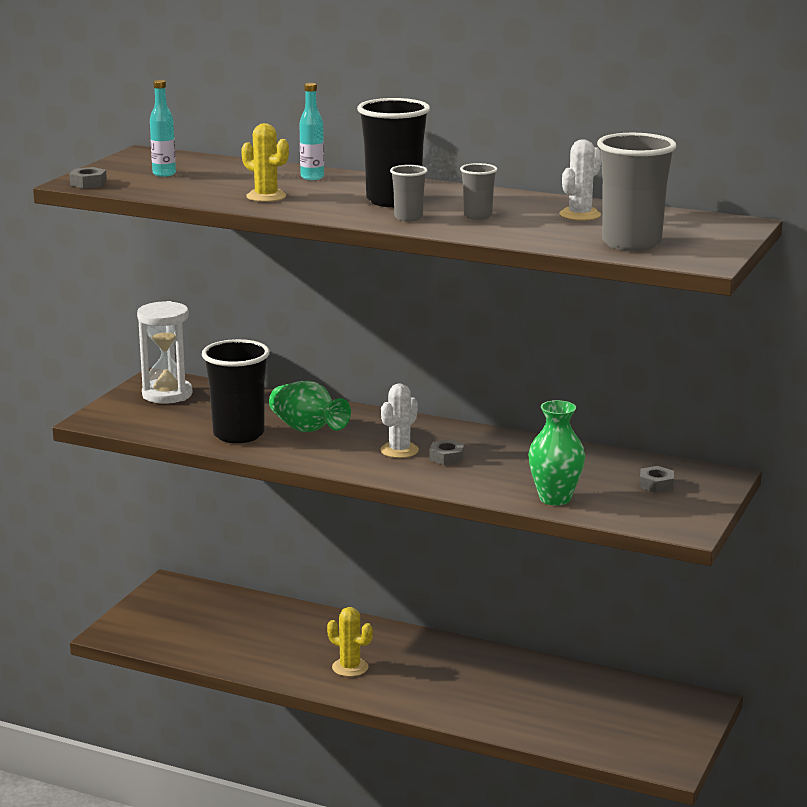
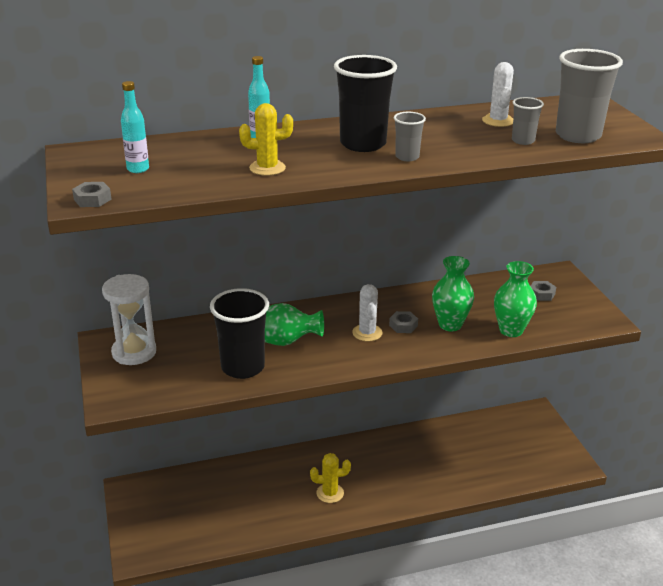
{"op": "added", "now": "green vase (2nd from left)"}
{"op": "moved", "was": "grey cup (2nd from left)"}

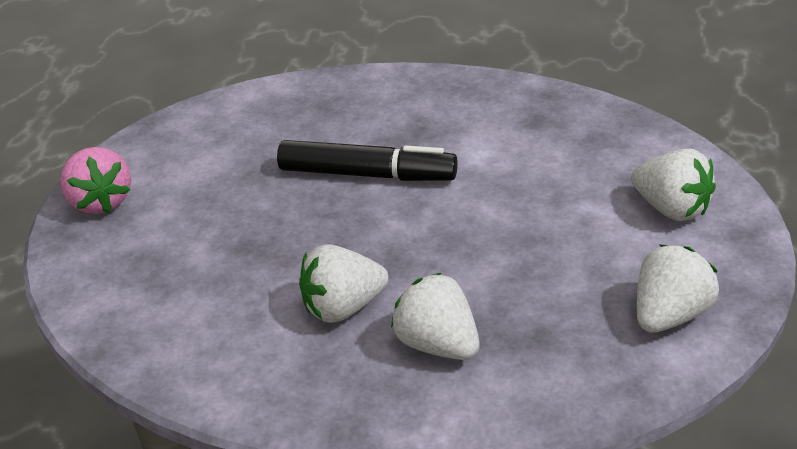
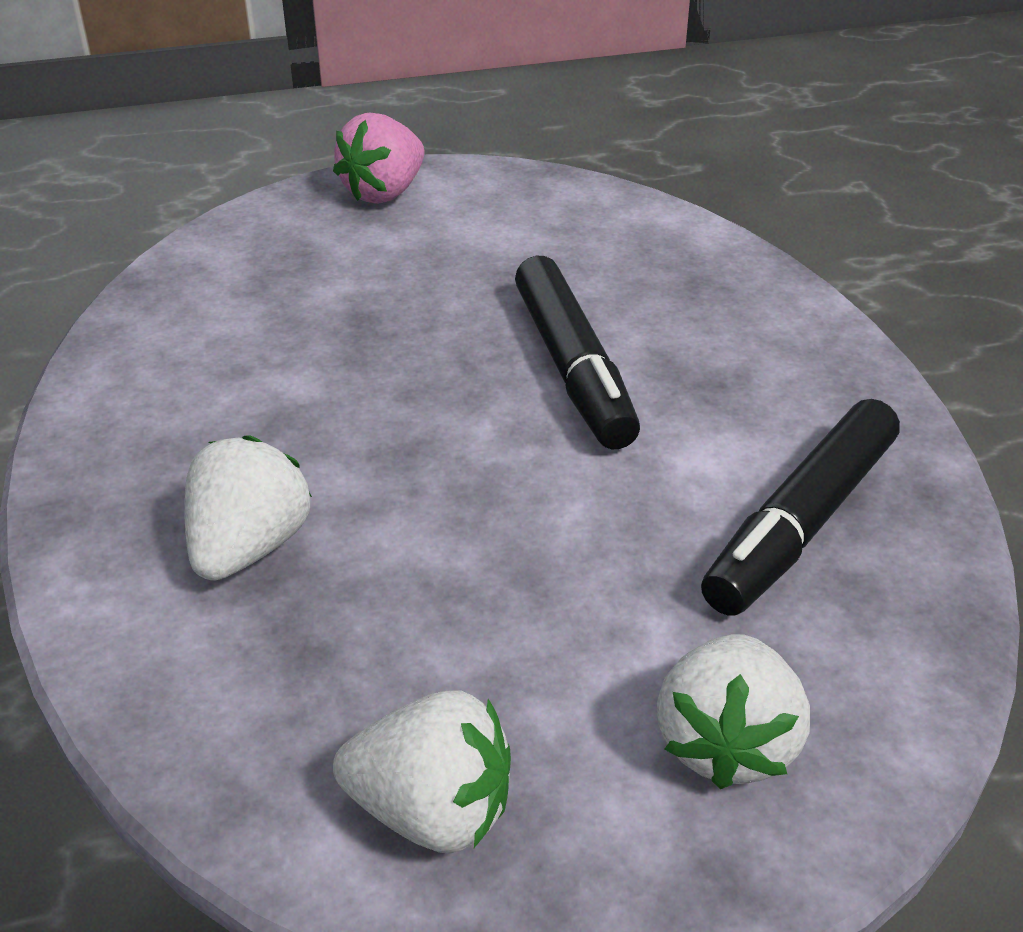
{"op": "removed", "was": "white strawberry (1st from left)"}
{"op": "added", "now": "black marker (2nd from left)"}

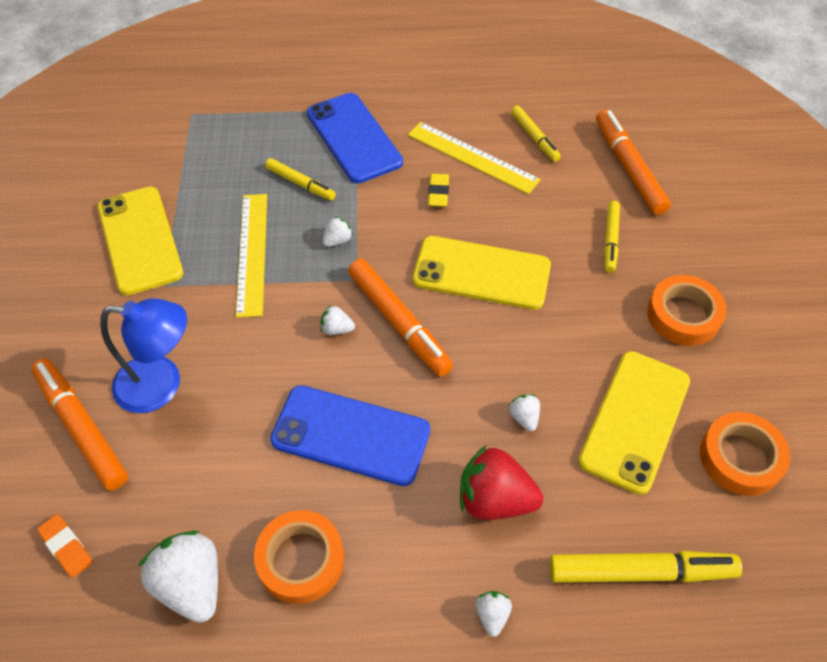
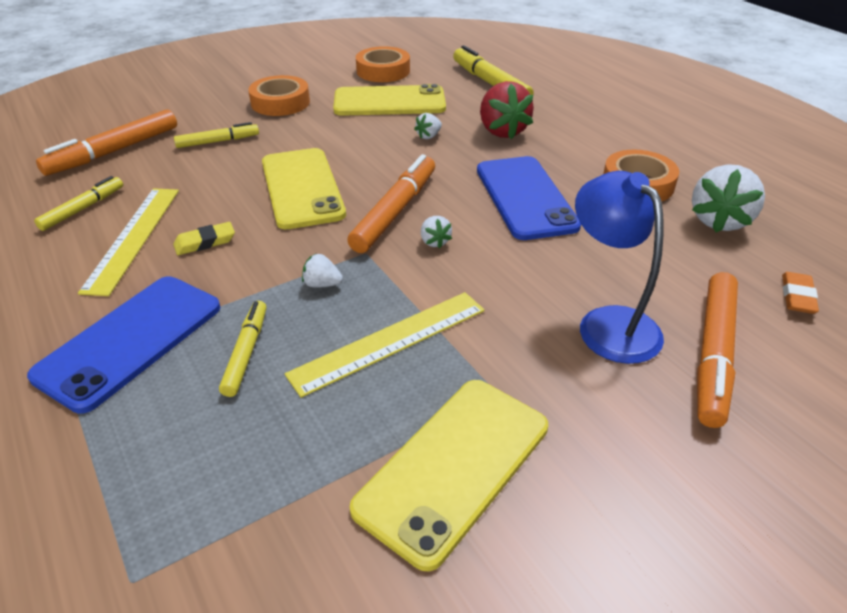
{"op": "removed", "was": "white strawberry (4th from left)"}

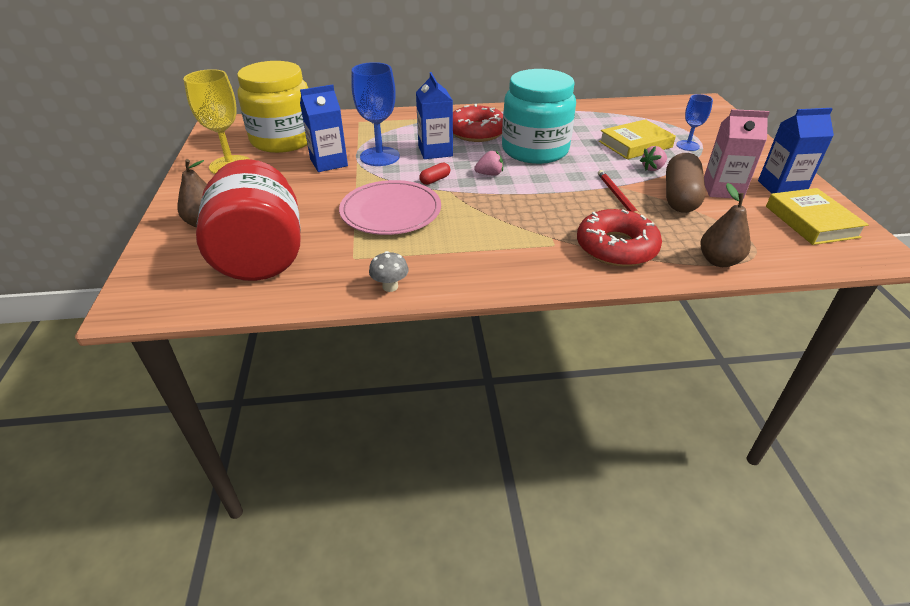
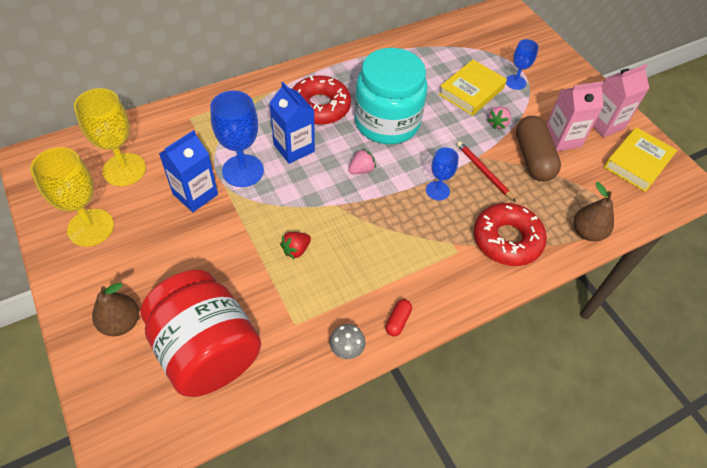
{"op": "added", "now": "blue goblet (2nd from left)"}
{"op": "moved", "was": "red capsule"}
{"op": "replaced", "was": "yellow jar", "now": "yellow goblet (2nd from left)"}
{"op": "replaced", "was": "pink plate", "now": "red strawberry"}
{"op": "recoloured", "was": "blue carton (3rd from left)", "now": "pink carton (2nd from left)"}
{"op": "turned", "was": "yellow book (2nd from left)", "clockwise": 75}

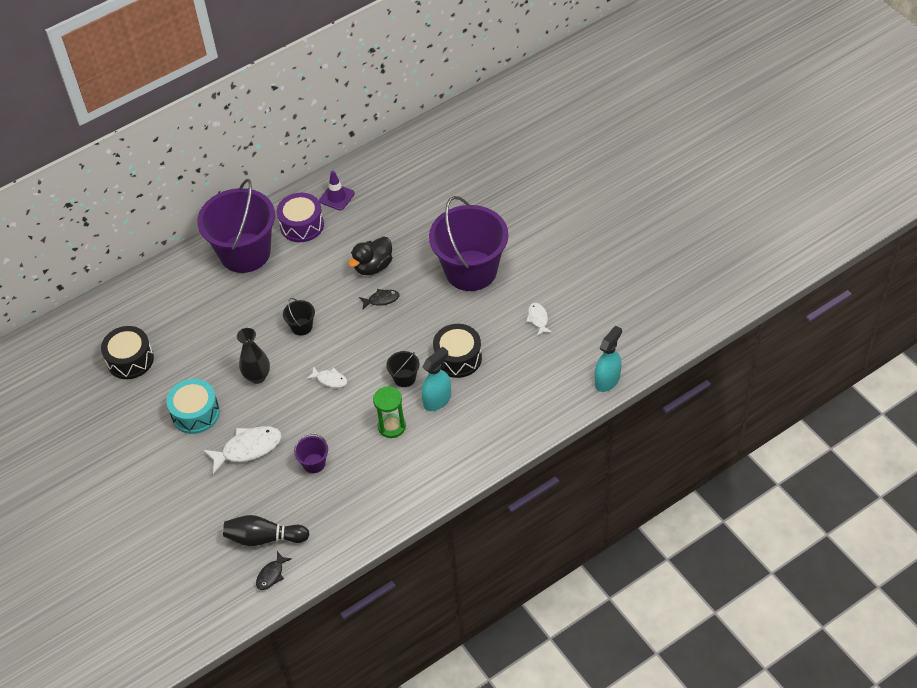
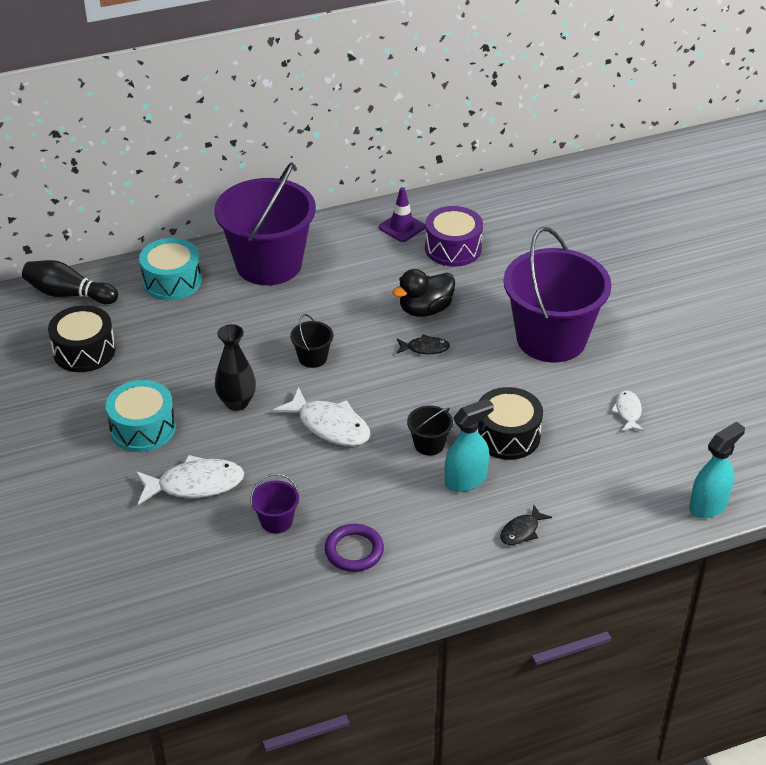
{"op": "removed", "was": "green hourglass"}
{"op": "added", "now": "turquoise drum (2nd from left)"}
{"op": "added", "now": "purple ring"}
{"op": "moved", "was": "black bowling pin"}
{"op": "moved", "was": "black fish (1st from left in the first image)", "now": "black fish (2nd from left)"}
{"op": "moved", "was": "purple drum"}
{"op": "resized", "was": "white fish (2nd from left)", "ratio": 1.83}

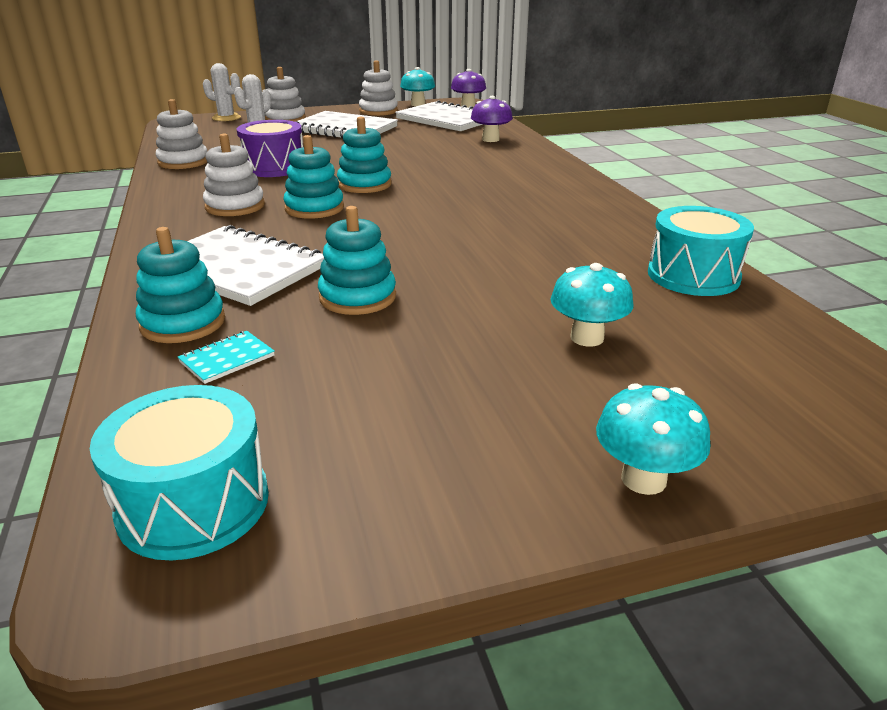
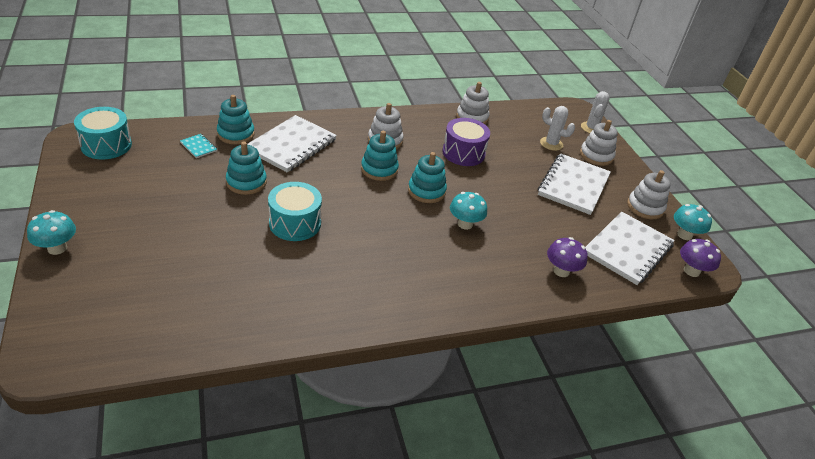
{"op": "moved", "was": "turquoise mushroom (2nd from left)"}
{"op": "moved", "was": "turquoise drum (2nd from left)"}

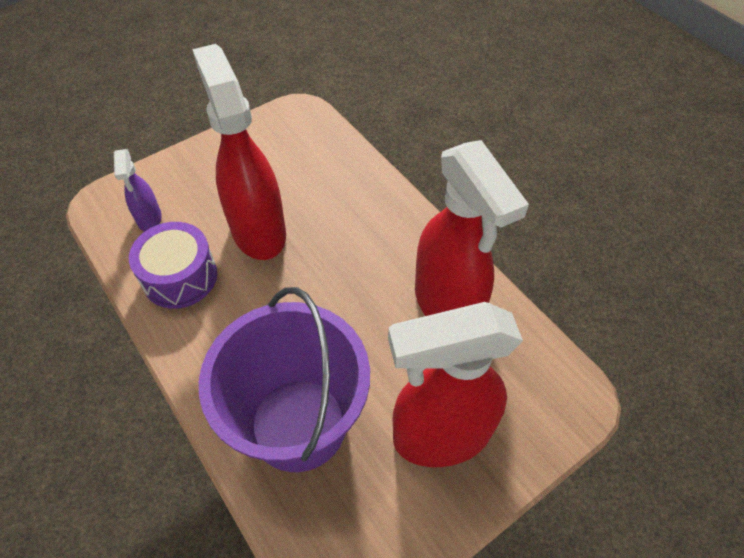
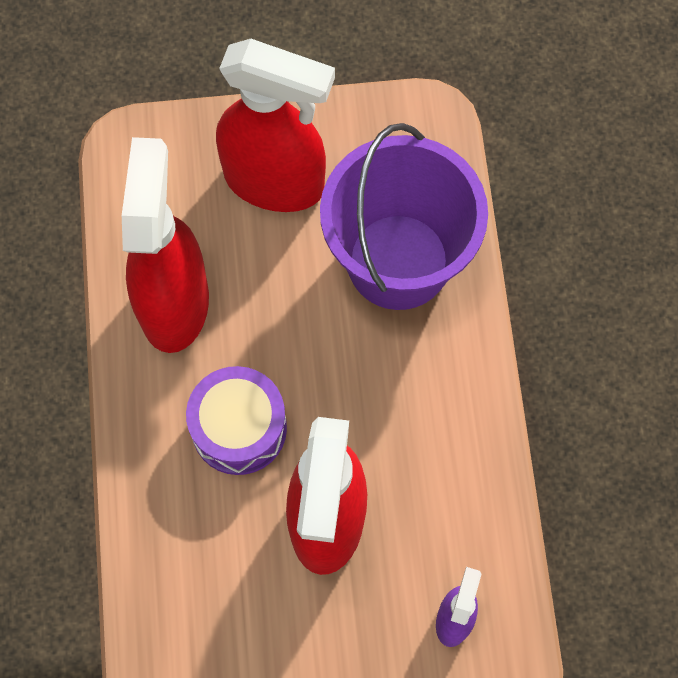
{"op": "moved", "was": "purple drum"}

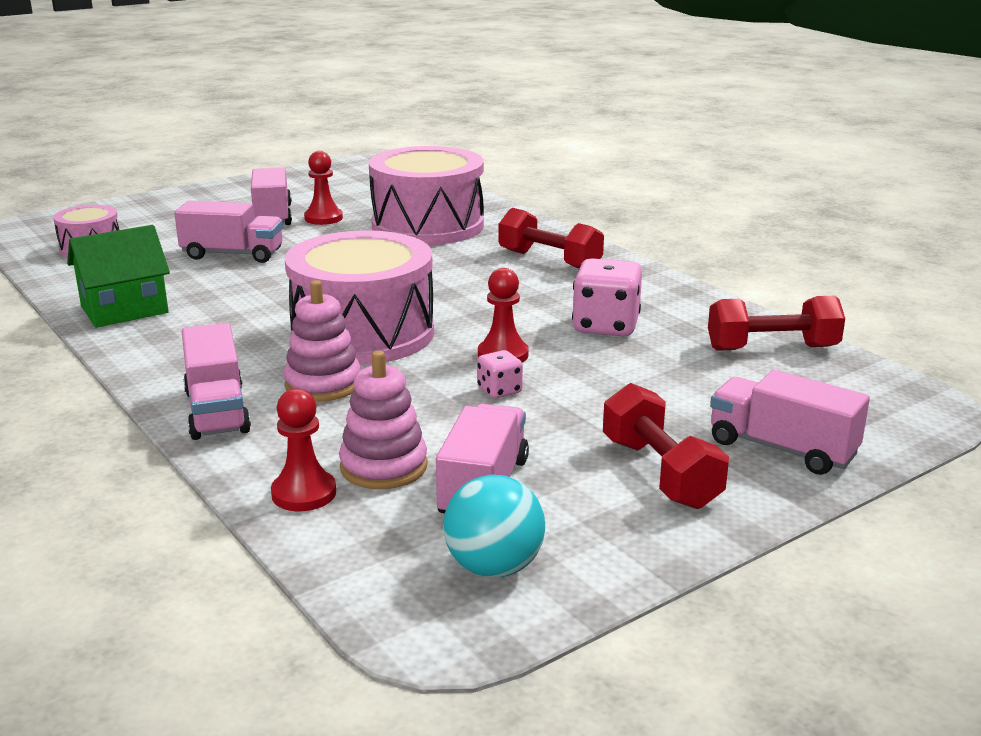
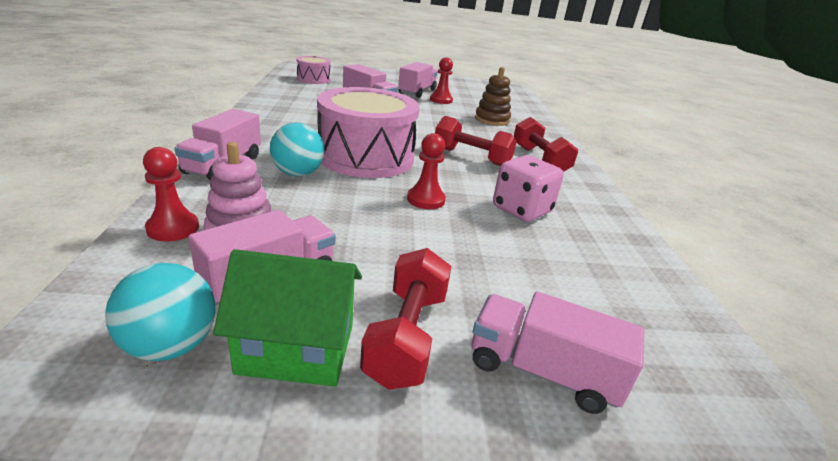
{"op": "removed", "was": "pink dice (1st from left)"}
{"op": "moved", "was": "green house"}
{"op": "moved", "was": "red dumbbell (3rd from left in the first image)", "now": "red dumbbell (2nd from left)"}
{"op": "replaced", "was": "pink stacking toy (1st from left)", "now": "turquoise ball (2nd from left)"}
{"op": "replaced", "was": "pink drum (3rd from left)", "now": "brown stacking toy"}
{"op": "turned", "was": "pink truck (5th from left)", "clockwise": -45}

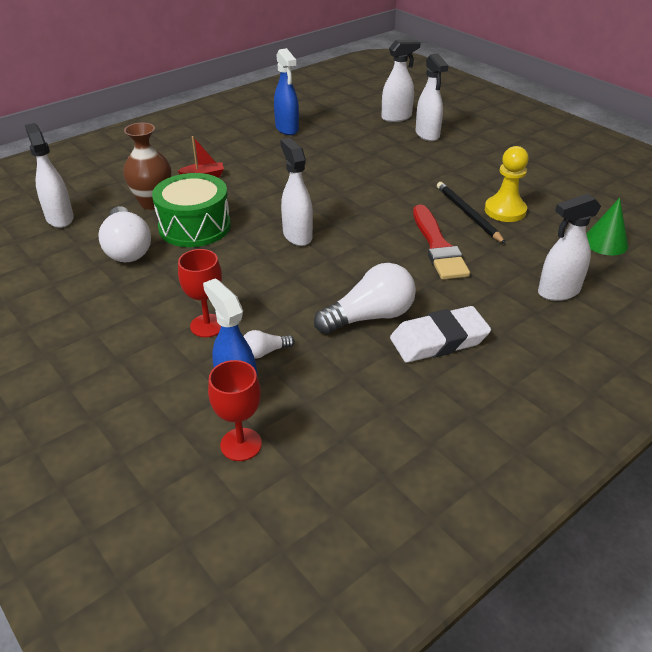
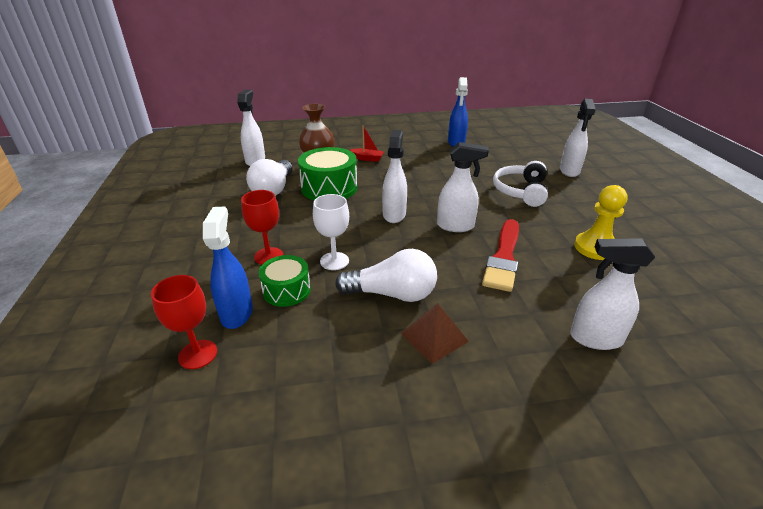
{"op": "removed", "was": "black pencil"}
{"op": "removed", "was": "green cone"}
{"op": "added", "now": "white goblet"}
{"op": "added", "now": "white headphones"}
{"op": "moved", "was": "white spray bottle (3rd from left)"}
{"op": "replaced", "was": "white light bulb (2nd from left)", "now": "green drum (1st from left)"}
{"op": "replaced", "was": "white eraser", "now": "brown pyramid"}

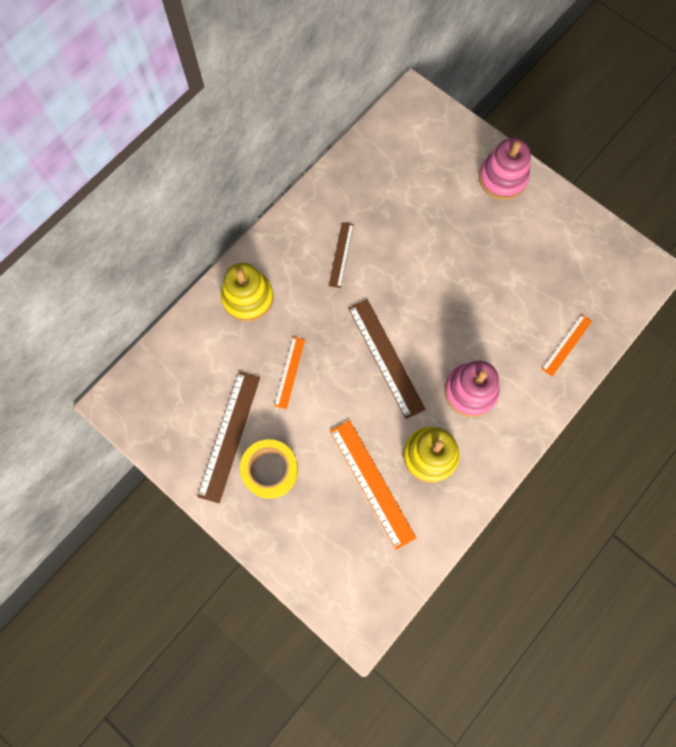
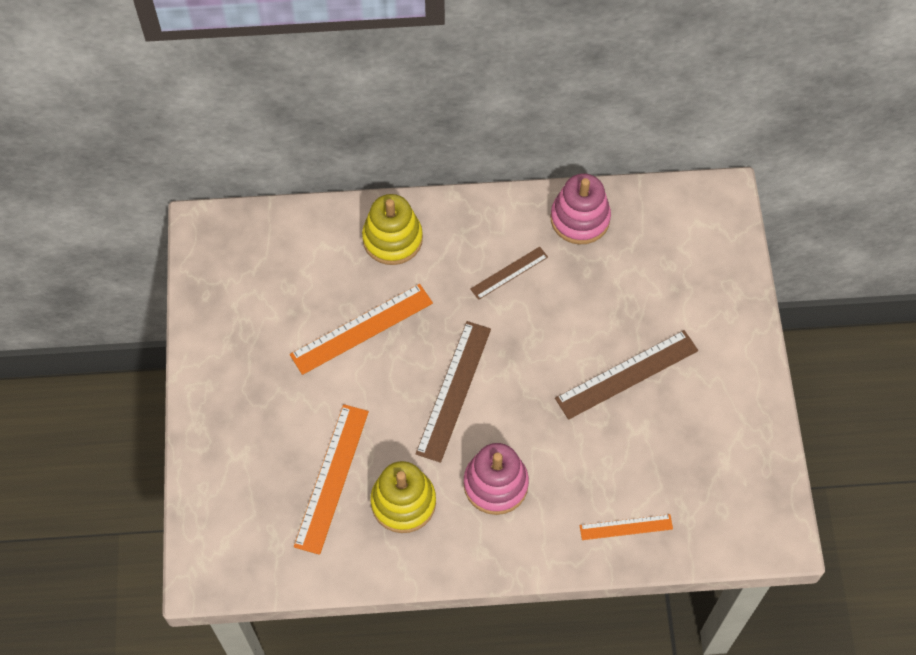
{"op": "removed", "was": "yellow tape"}
{"op": "moved", "was": "brown ruler (1st from left in the first image)", "now": "brown ruler (3rd from left)"}
{"op": "moved", "was": "pink stacking toy (2nd from left)"}
{"op": "resized", "was": "orange ruler (1st from left in the first image)", "ratio": 1.74}

